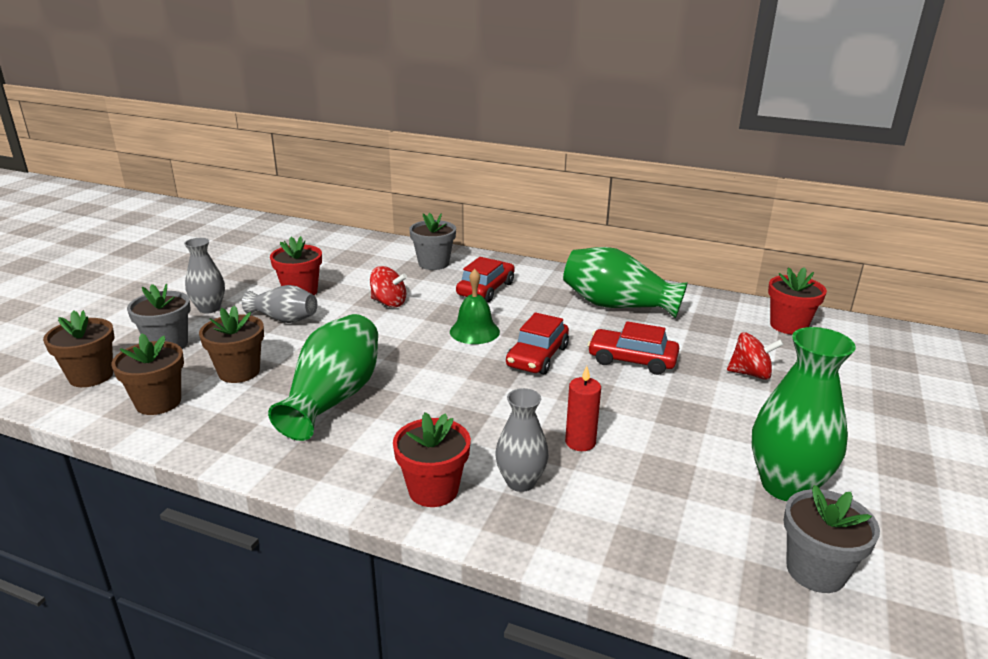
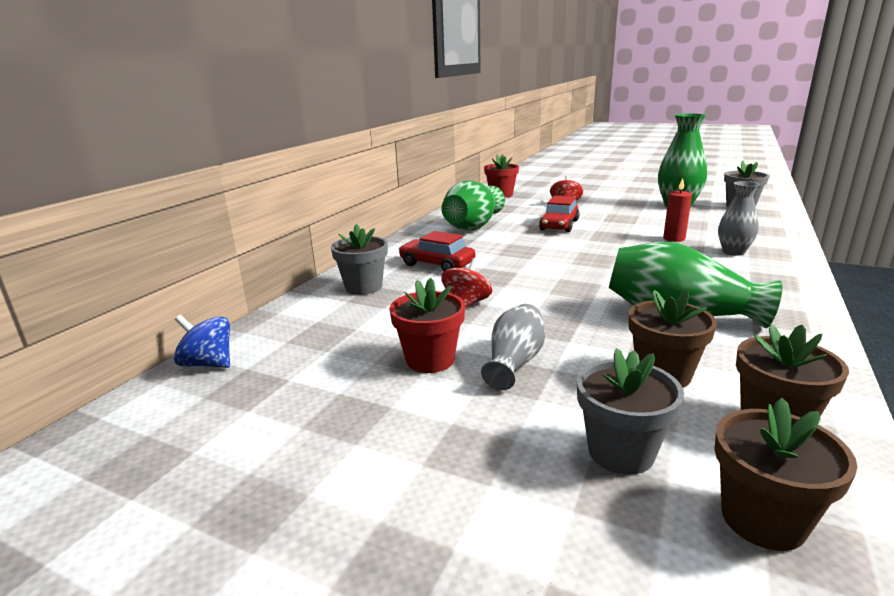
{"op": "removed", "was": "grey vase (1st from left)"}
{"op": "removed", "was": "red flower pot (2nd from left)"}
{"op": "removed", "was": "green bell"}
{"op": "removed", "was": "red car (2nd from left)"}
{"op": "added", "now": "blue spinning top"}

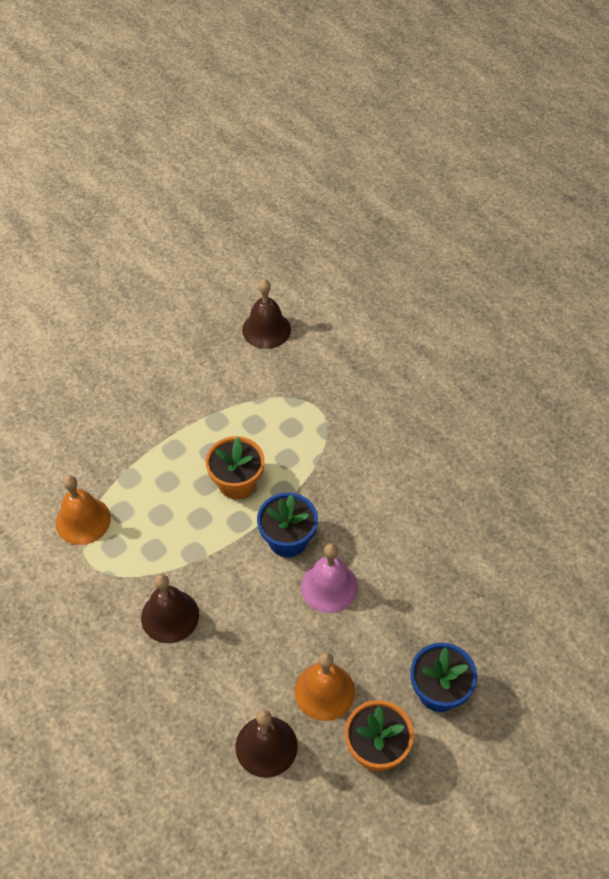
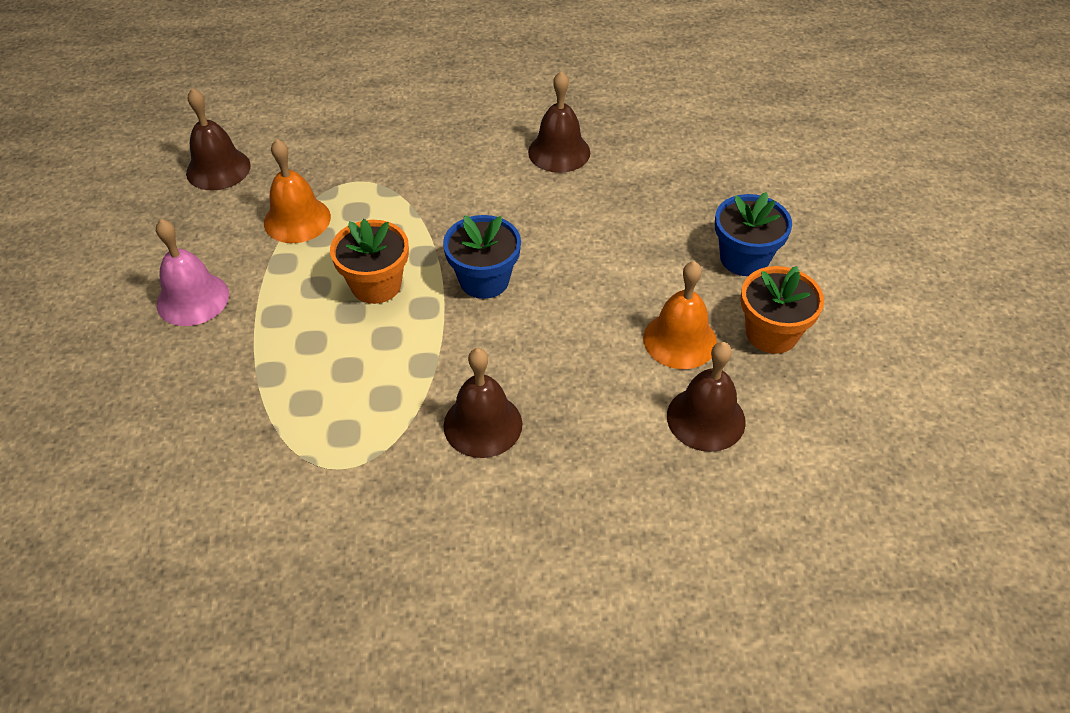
{"op": "added", "now": "brown bell (3rd from left)"}
{"op": "moved", "was": "orange bell (1st from left)"}
{"op": "moved", "was": "pink bell"}

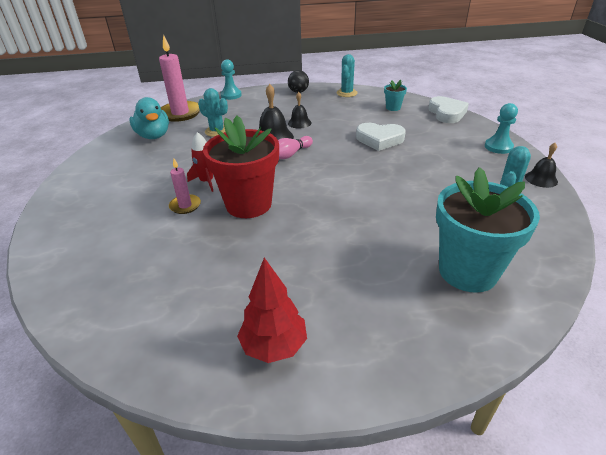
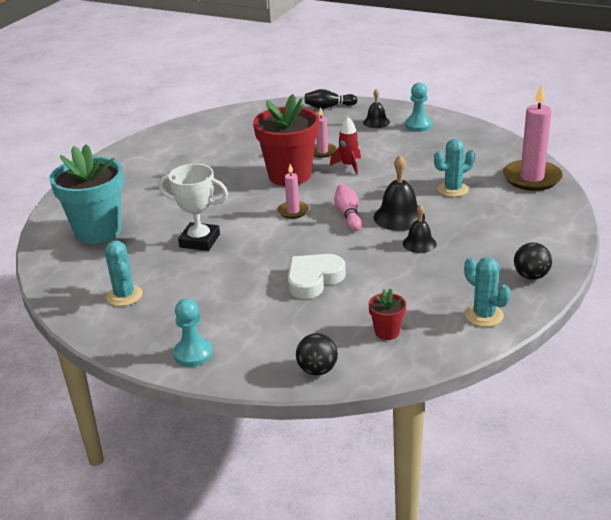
{"op": "removed", "was": "turquoise duck"}
{"op": "removed", "was": "red tree"}
{"op": "added", "now": "white trophy"}
{"op": "added", "now": "pink candle (1st from left)"}
{"op": "added", "now": "black bowling pin"}
{"op": "moved", "was": "turquoise pawn (1st from left in the first image)", "now": "turquoise pawn (2nd from left)"}
{"op": "moved", "was": "black bell (3rd from left in the first image)", "now": "black bell (1st from left)"}
{"op": "replaced", "was": "white heart (2nd from left)", "now": "black ball (1st from left)"}
{"op": "recoloured", "was": "turquoise flower pot (1st from left)", "now": "red flower pot (2nd from left)"}

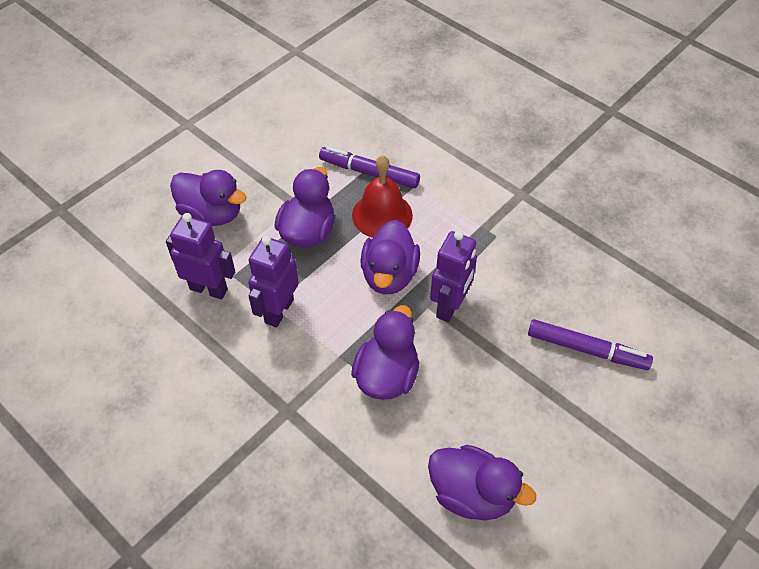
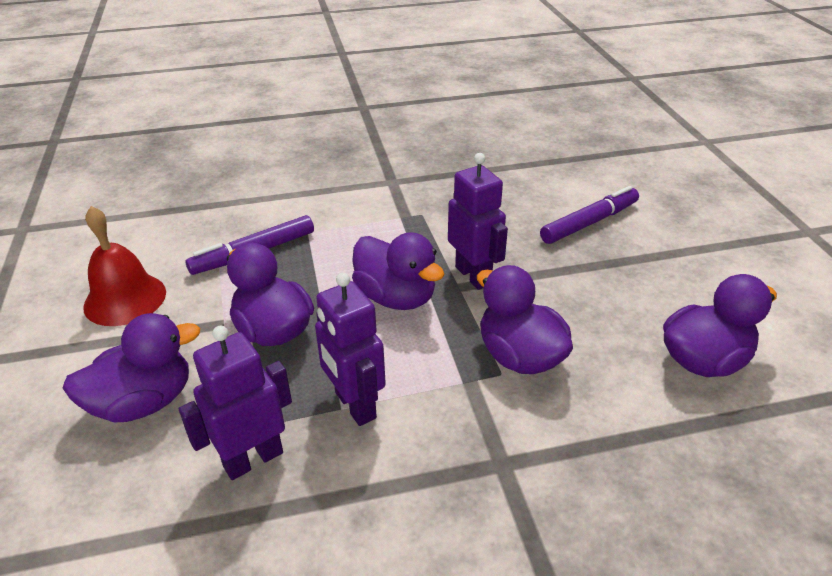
{"op": "moved", "was": "red bell"}

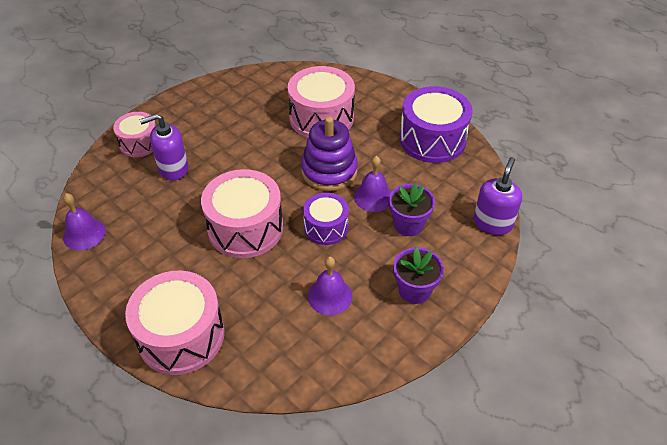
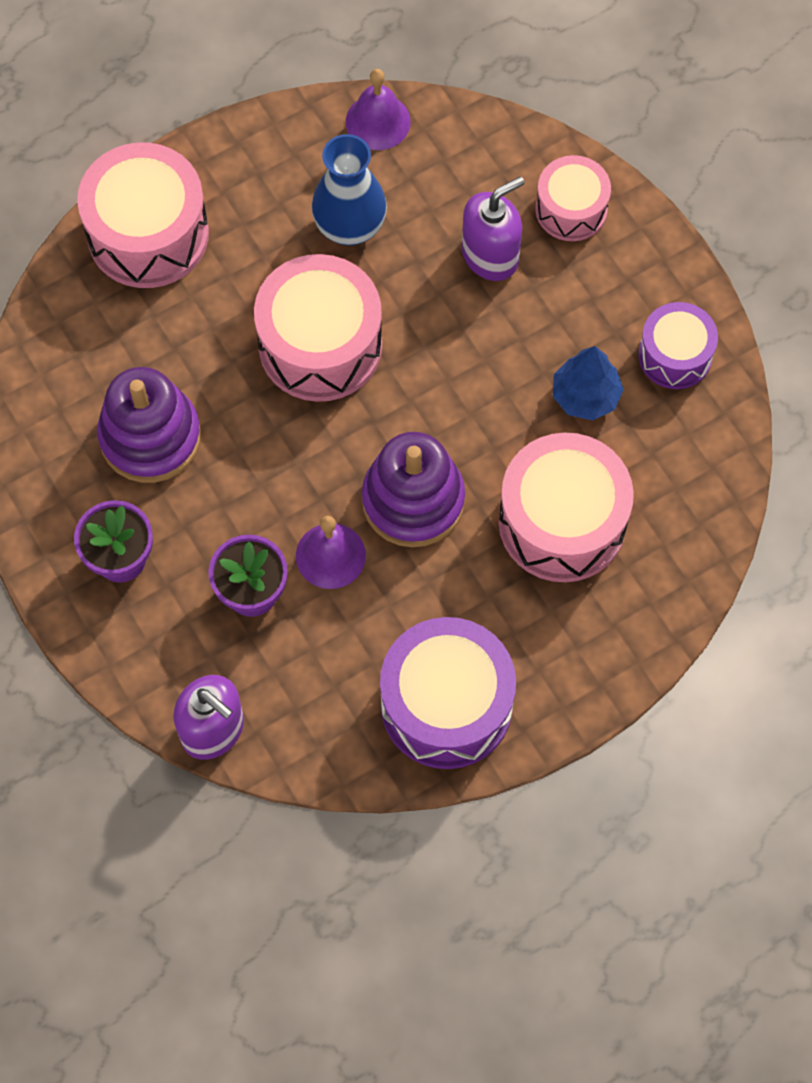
{"op": "added", "now": "blue vase"}
{"op": "added", "now": "blue tree"}
{"op": "moved", "was": "purple drum (1st from left in the first image)", "now": "purple drum (2nd from left)"}
{"op": "replaced", "was": "purple bell (2nd from left)", "now": "purple stacking toy (1st from left)"}
{"op": "turned", "was": "purple soap dispenser (1st from left in the first image)", "clockwise": 60}

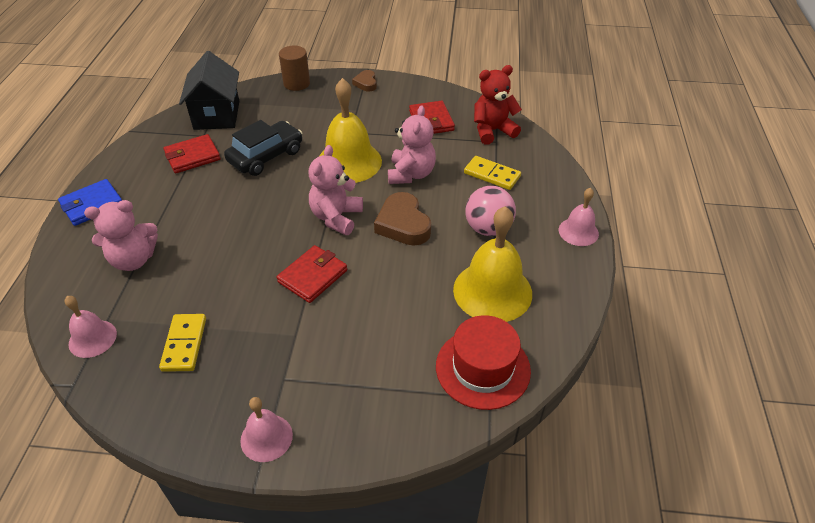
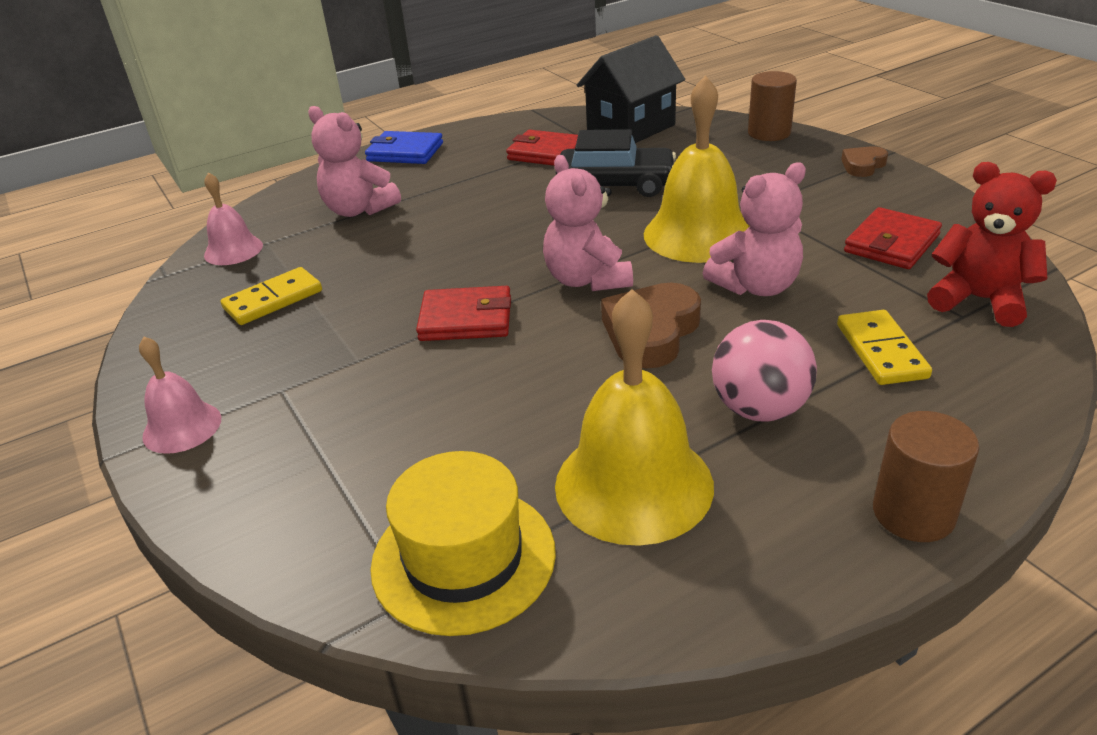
{"op": "replaced", "was": "pink bell (3rd from left)", "now": "brown cylinder (2nd from left)"}
{"op": "recoloured", "was": "red hat", "now": "yellow hat"}
{"op": "turned", "was": "pink teddy bear (2nd from left)", "clockwise": -90}

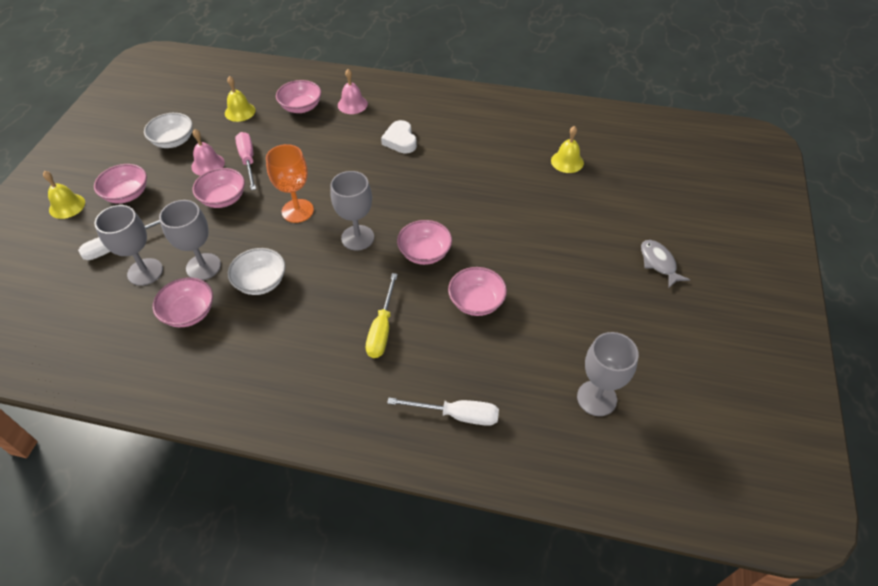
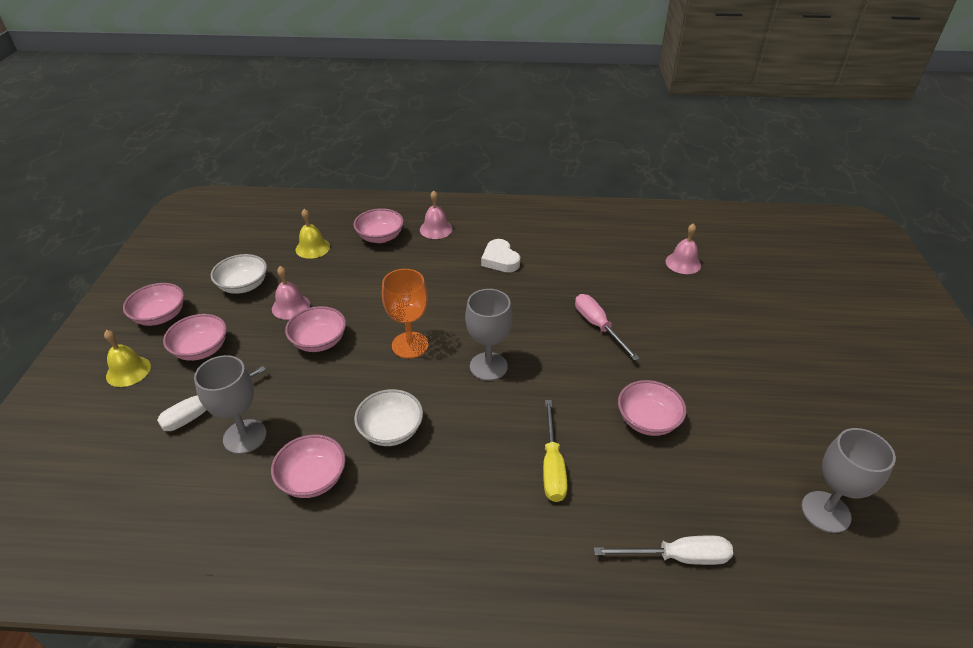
{"op": "removed", "was": "grey goblet (2nd from left)"}
{"op": "removed", "was": "grey fish"}
{"op": "moved", "was": "pink screwdriver"}
{"op": "moved", "was": "pink bowl (5th from left in the first image)", "now": "pink bowl (1st from left)"}
{"op": "recoloured", "was": "yellow bell (3rd from left)", "now": "pink bell (3rd from left)"}

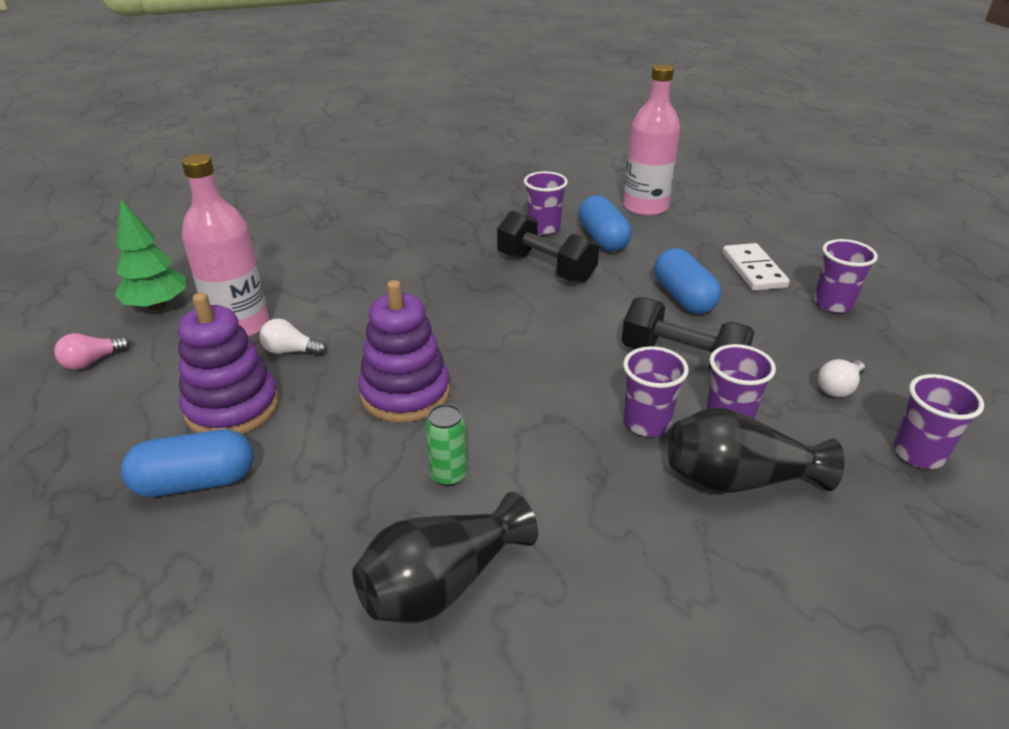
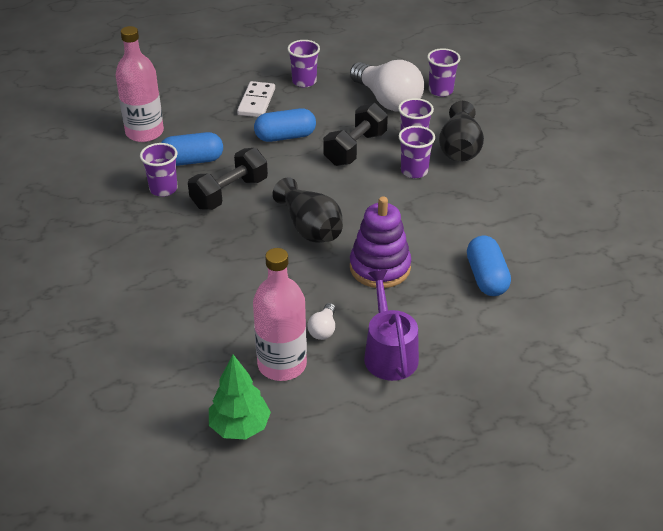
{"op": "removed", "was": "pink light bulb"}
{"op": "removed", "was": "green can"}
{"op": "moved", "was": "blue capsule (1st from left in the first image)", "now": "blue capsule (3rd from left)"}
{"op": "moved", "was": "black vase (1st from left)"}
{"op": "replaced", "was": "purple stacking toy (1st from left)", "now": "purple watering can"}
{"op": "turned", "was": "white domino", "clockwise": -75}
{"op": "resized", "was": "white light bulb (2nd from left)", "ratio": 2.35}

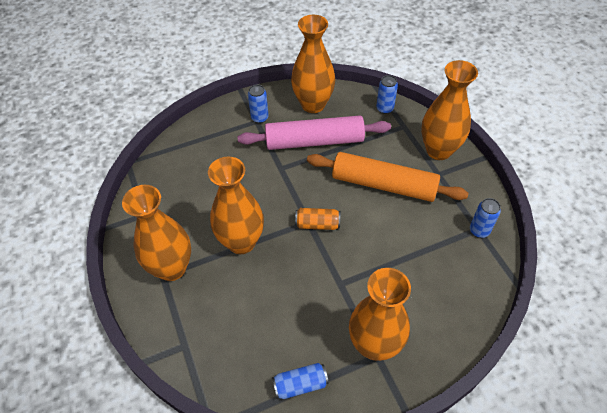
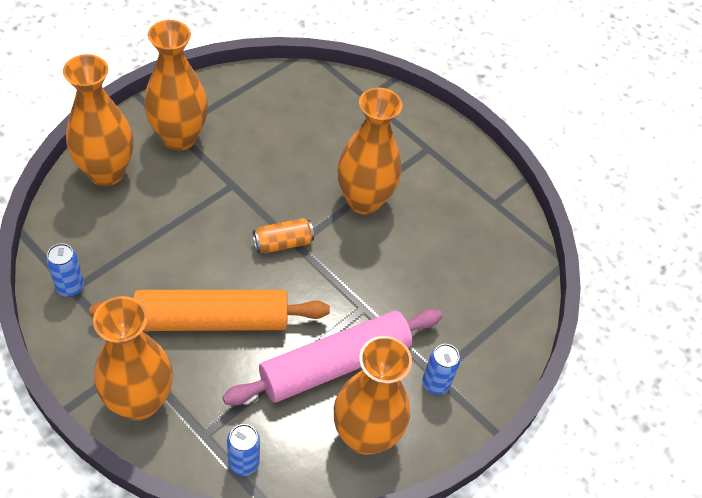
{"op": "removed", "was": "blue can (2nd from left)"}
{"op": "moved", "was": "orange vase (1st from left)"}

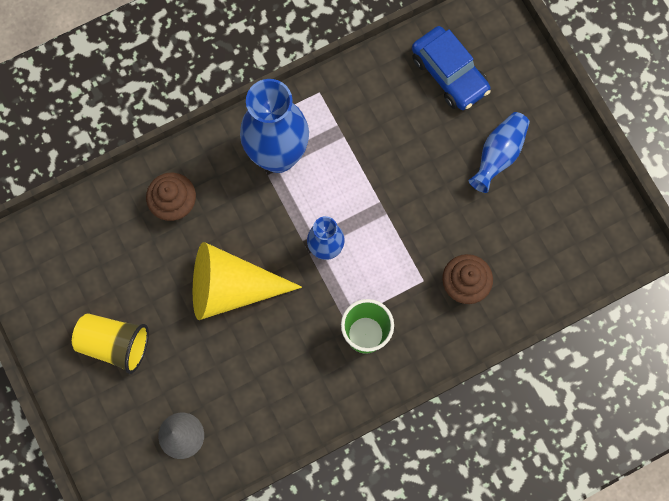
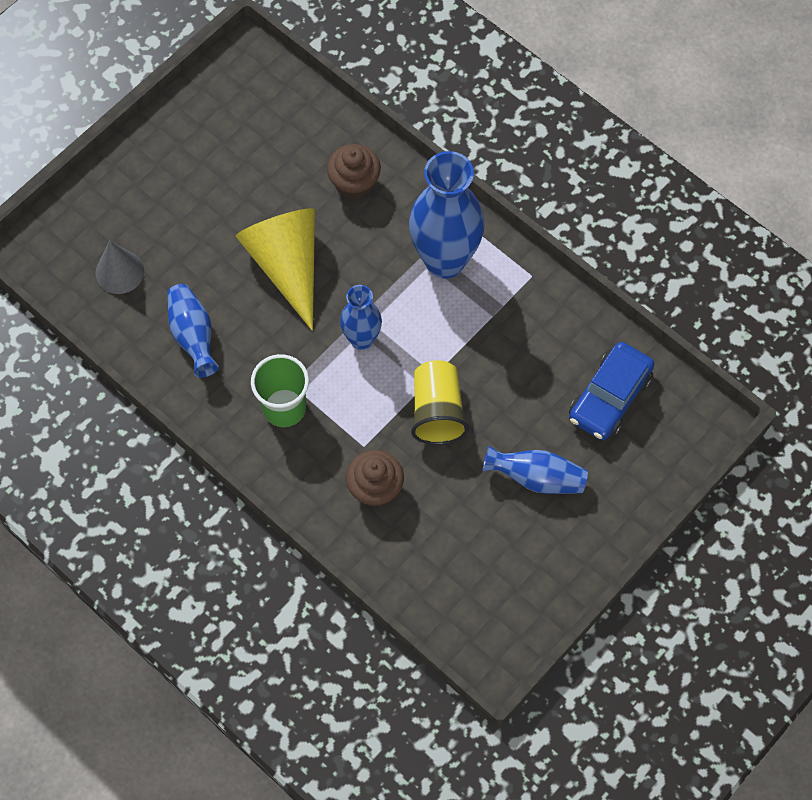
{"op": "added", "now": "blue vase (1st from left)"}
{"op": "moved", "was": "yellow cup"}

